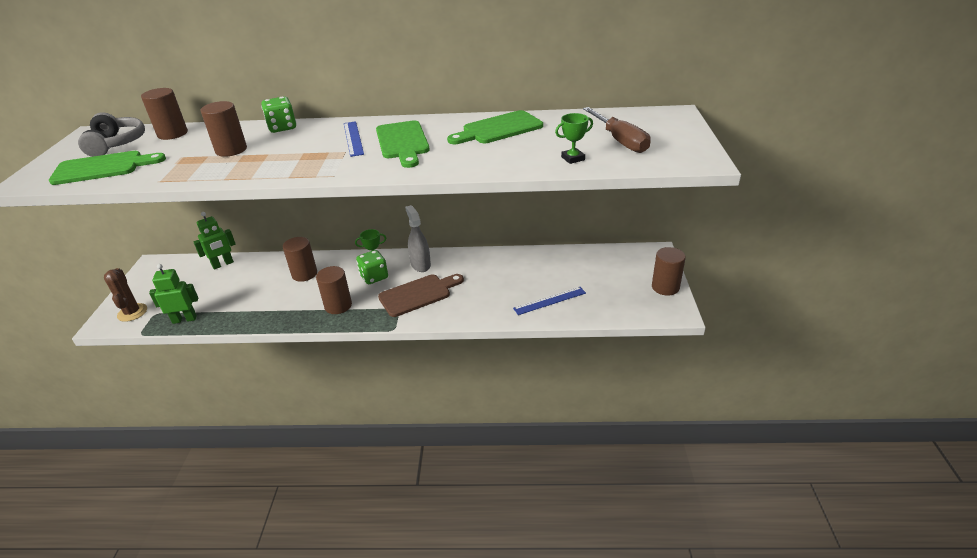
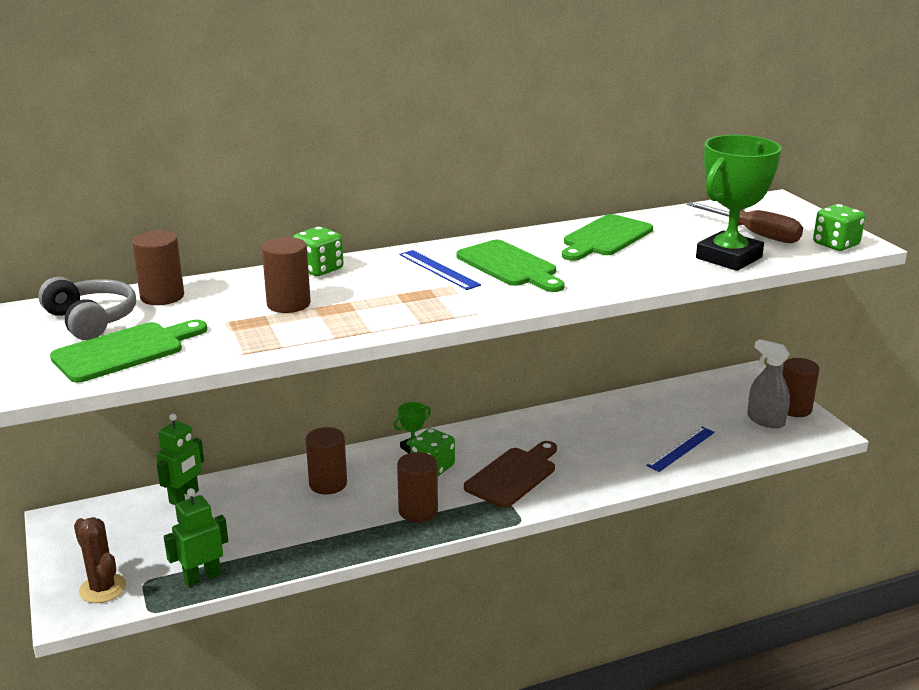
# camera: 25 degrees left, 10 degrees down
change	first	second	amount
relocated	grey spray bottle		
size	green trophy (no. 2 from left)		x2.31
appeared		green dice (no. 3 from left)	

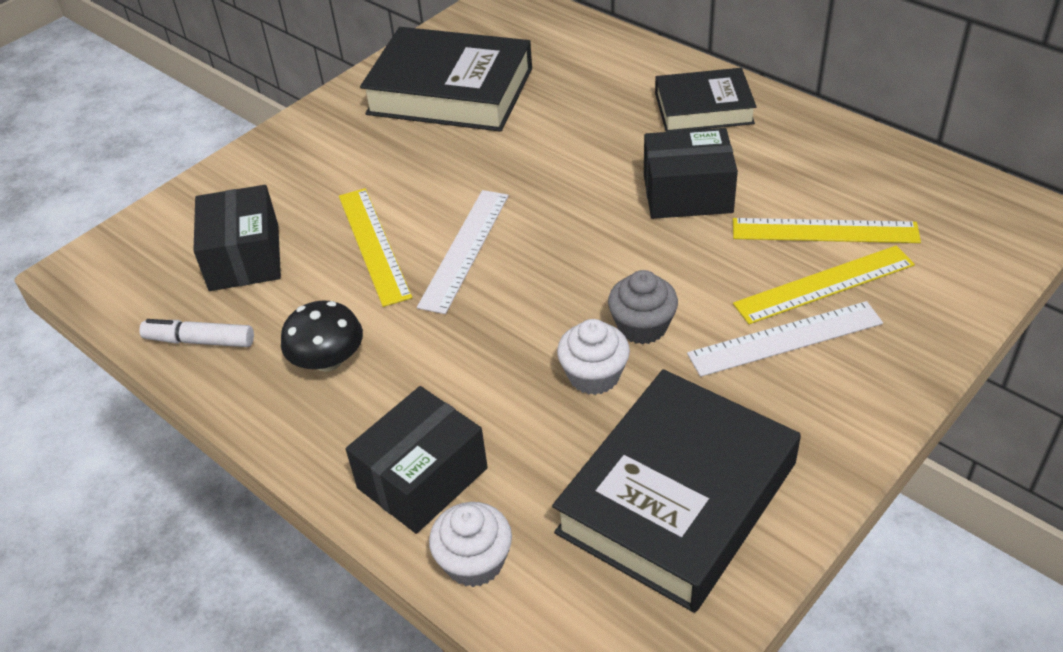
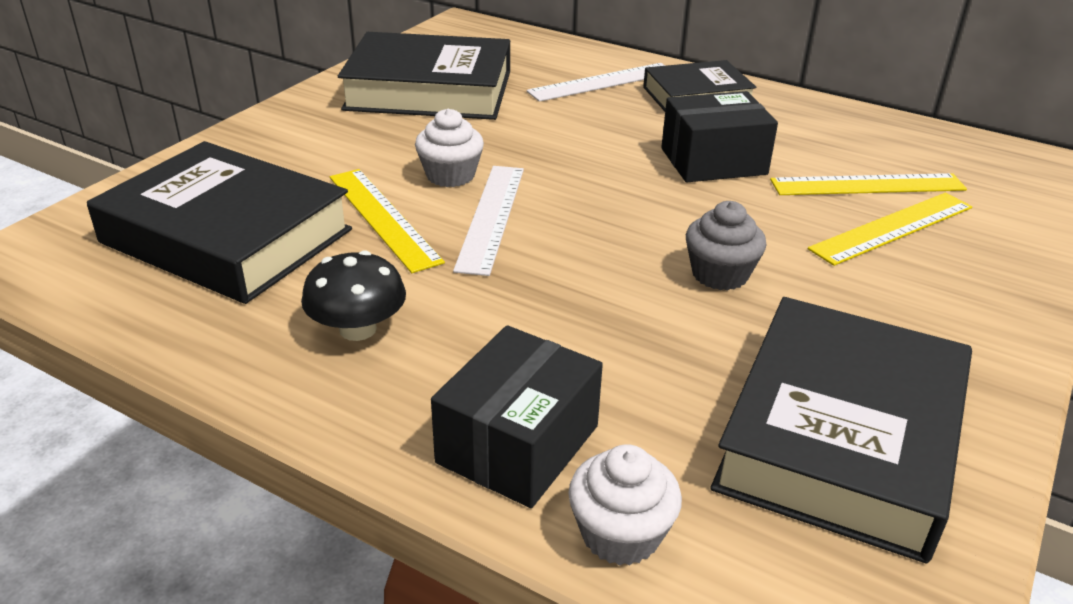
# camera: 15 degrees left, 10 degrees down
change	first	second	amount
missing	white marker		
exchanged	black box (no. 1 from left)	black book (no. 1 from left)	
relocated	white cupcake (no. 2 from left in the first image)	white cupcake (no. 1 from left)	
relocated	white ruler (no. 2 from left)		

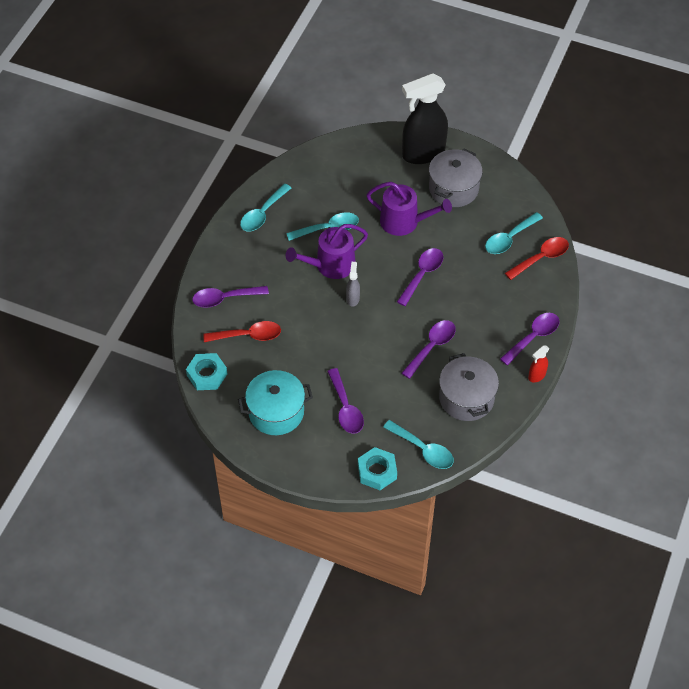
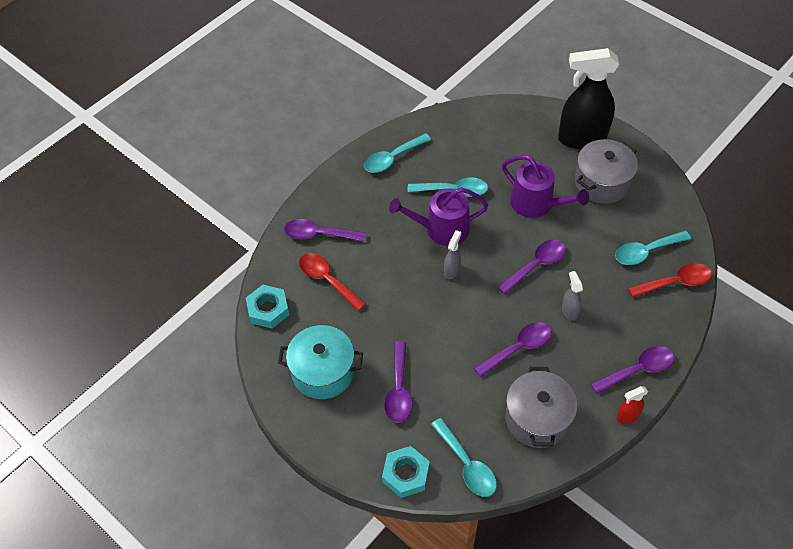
# camera: 20 degrees right, 0 degrees up
change	first	second	amount
spun	red spoon (no. 1 from left)		150 degrees counterclockwise
appeared		grey spray bottle (no. 2 from left)	

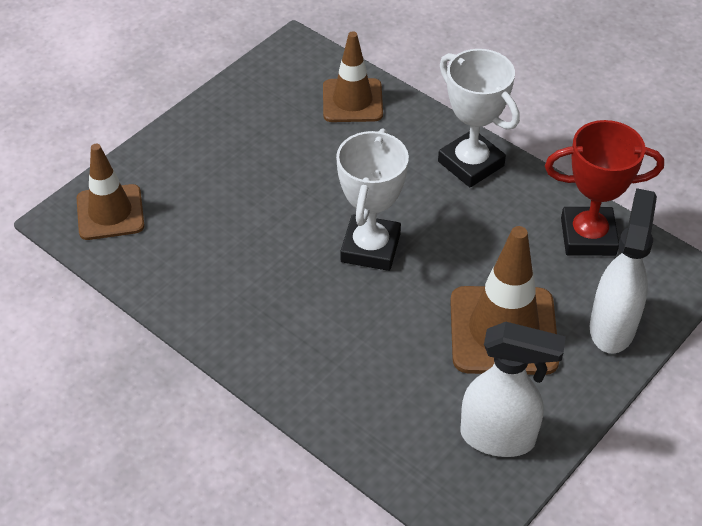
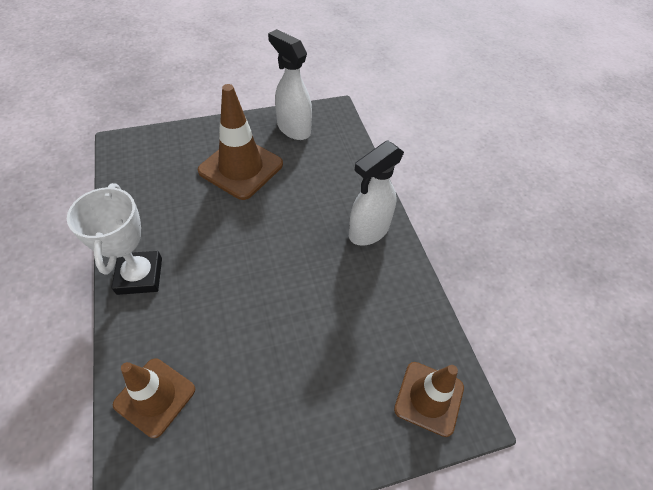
# camera: 150 degrees left, 5 degrees up
change	first	second	amount
missing	white trophy (no. 1 from left)		
missing	red trophy		
relocated	white spray bottle (no. 2 from left)		

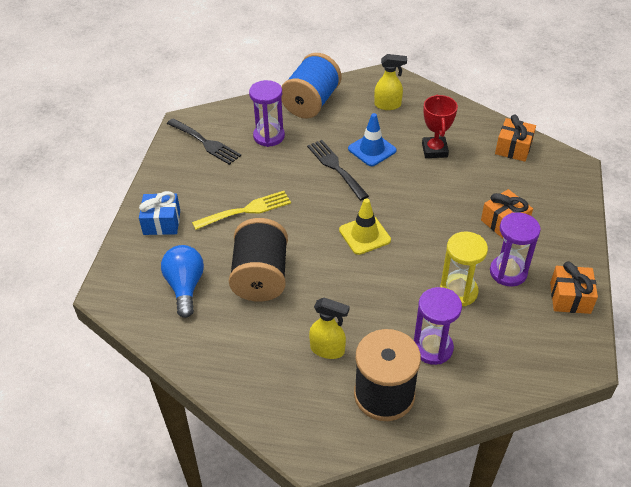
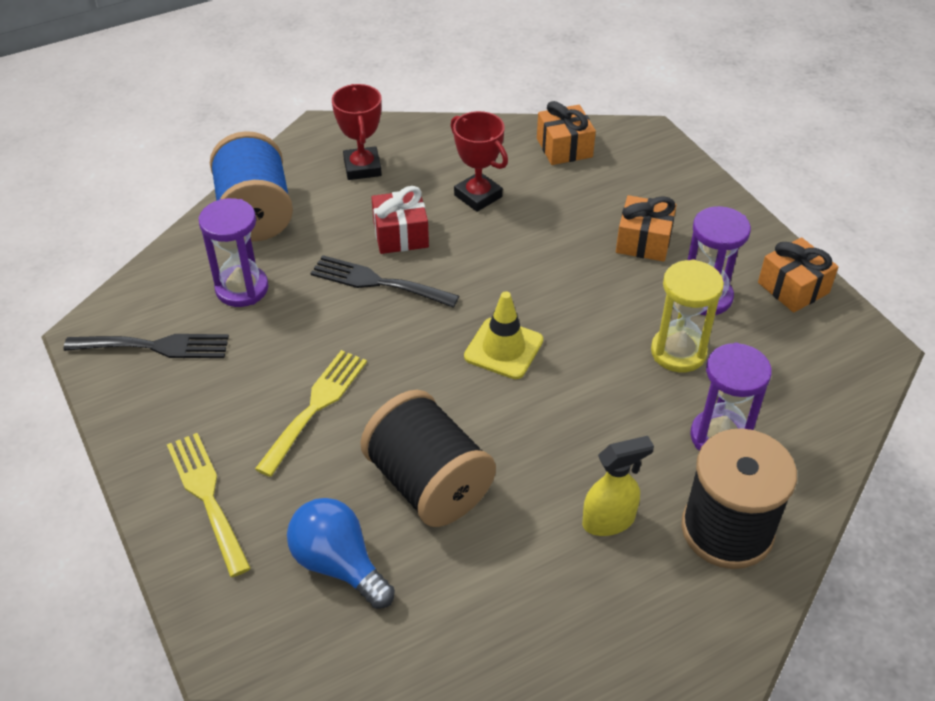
# camera: 40 degrees left, 0 degrees up
change	first	second	amount
exchanged	blue gift	yellow fork (no. 1 from left)	
exchanged	blue traffic cone	red gift	
exchanged	yellow spray bottle (no. 2 from left)	red trophy (no. 1 from left)	

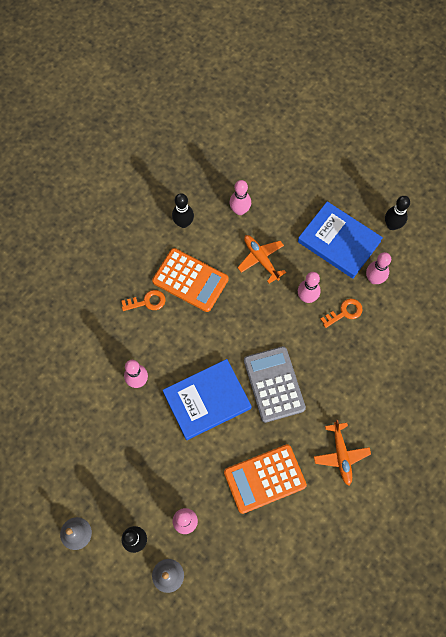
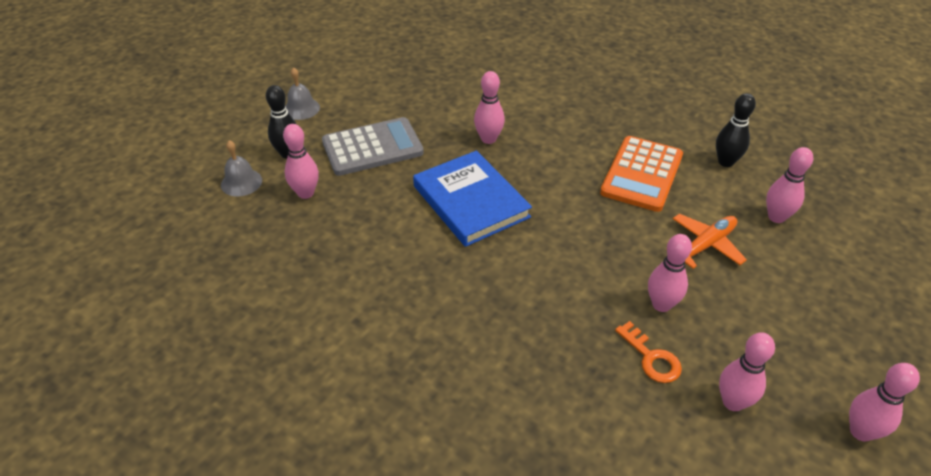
# camera: 85 degrees right, 25 degrees down
change	first	second	amount
missing	orange key (no. 1 from left)		
missing	orange calculator (no. 2 from left)		
relocated	grey calculator		
missing	blue book (no. 2 from left)		
missing	orange plane (no. 2 from left)		
colour	black bowling pin (no. 3 from left)	pink bowling pin (no. 6 from left)	

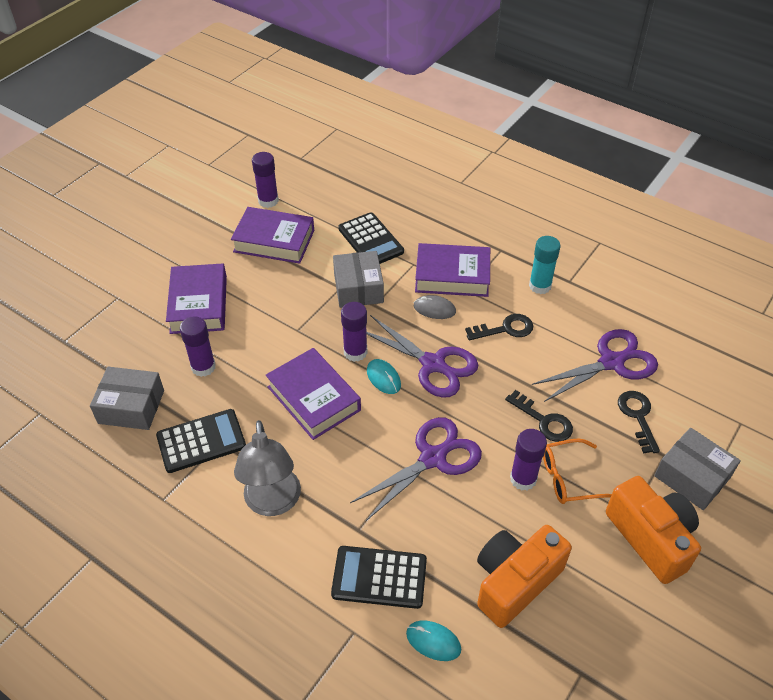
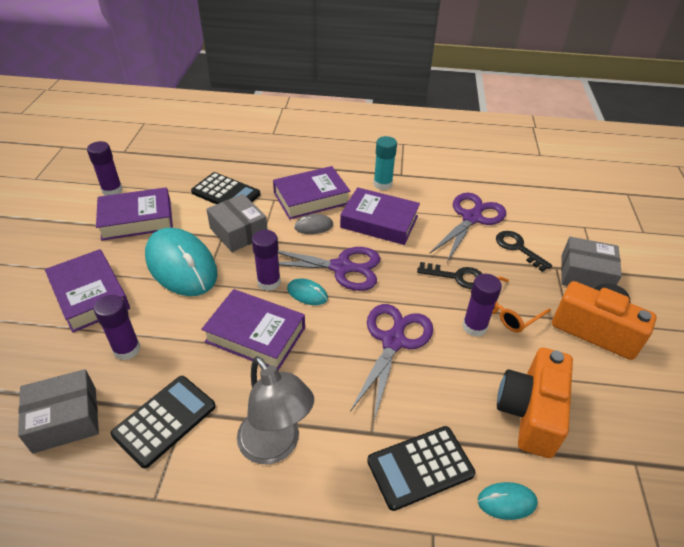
# camera: 30 degrees left, 5 degrees down
change	first	second	amount
exchanged	black key (no. 1 from left)	purple book (no. 5 from left)	
appeared		turquoise mouse (no. 1 from left)	

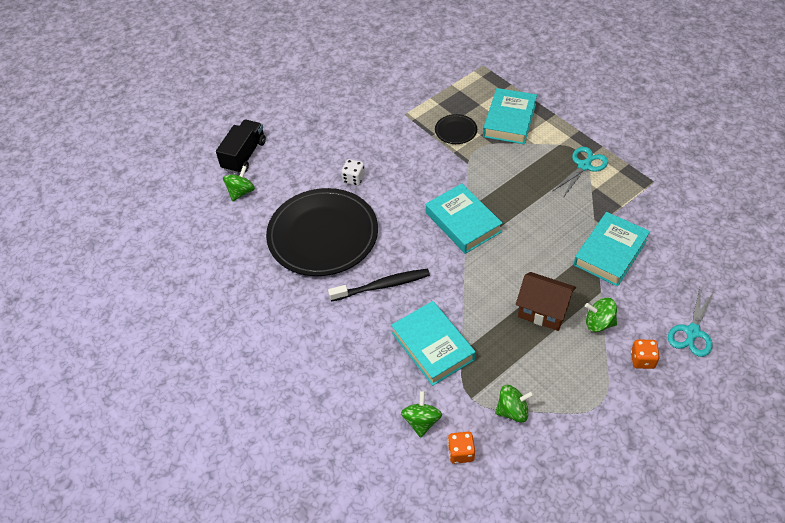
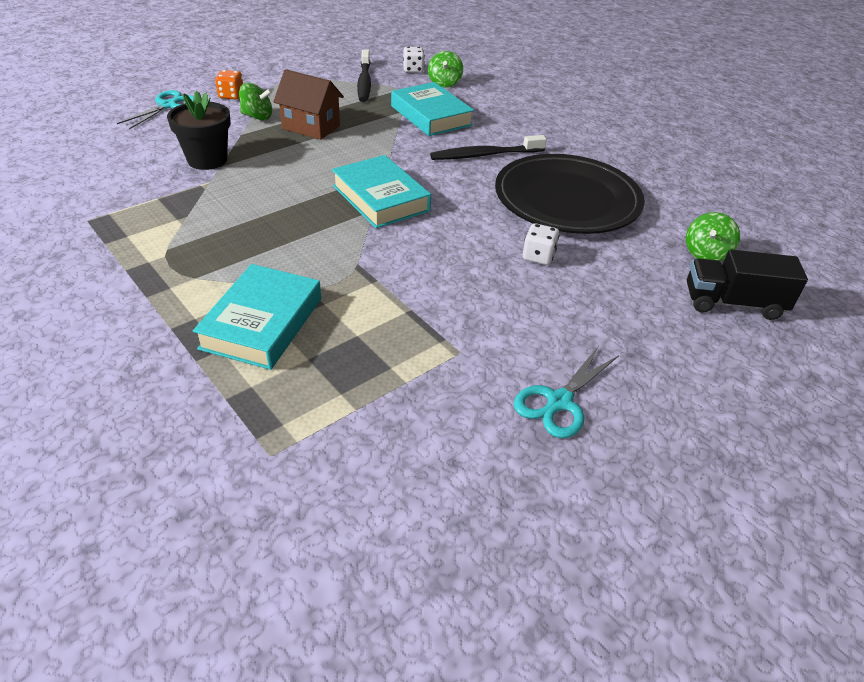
# camera: 175 degrees right, 10 degrees down
change	first	second	amount
spun	black truck		75 degrees clockwise
missing	black plate (no. 2 from left)		
colour	orange dice (no. 1 from left)	white dice (no. 1 from left)	
exchanged	green spinning top (no. 3 from left)	black toothbrush (no. 1 from left)	
relocated	turquoise scissors (no. 1 from left in the first image)	turquoise scissors (no. 2 from left)	
exchanged	turquoise book (no. 4 from left)	black flower pot	

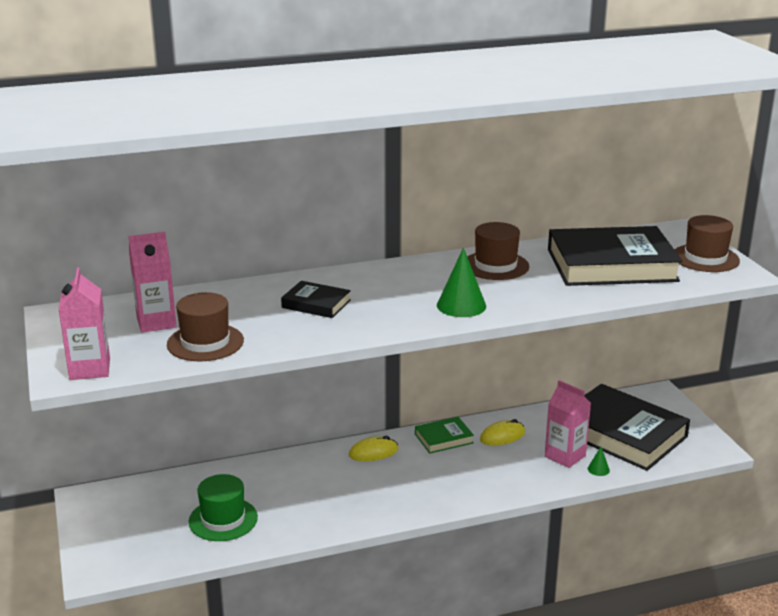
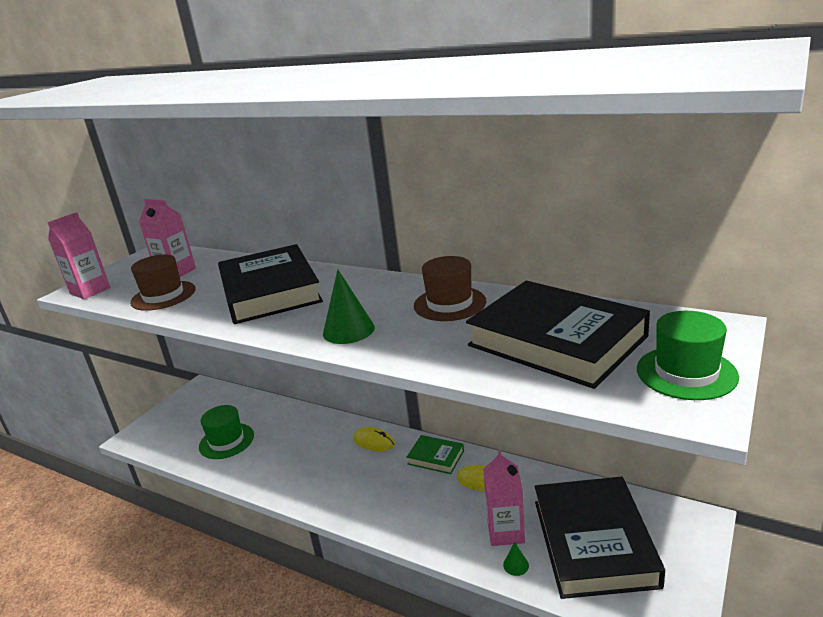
# camera: 50 degrees right, 0 degrees up
change	first	second	amount
size	black book (no. 1 from left)		x2.15
colour	brown hat (no. 3 from left)	green hat (no. 2 from left)	

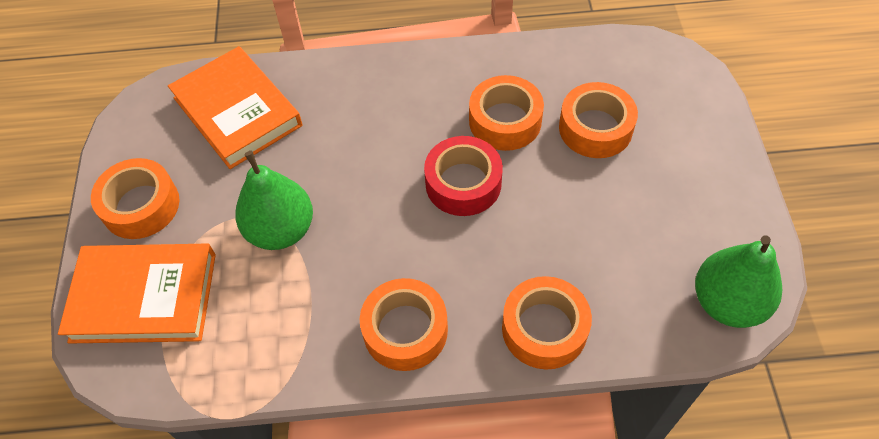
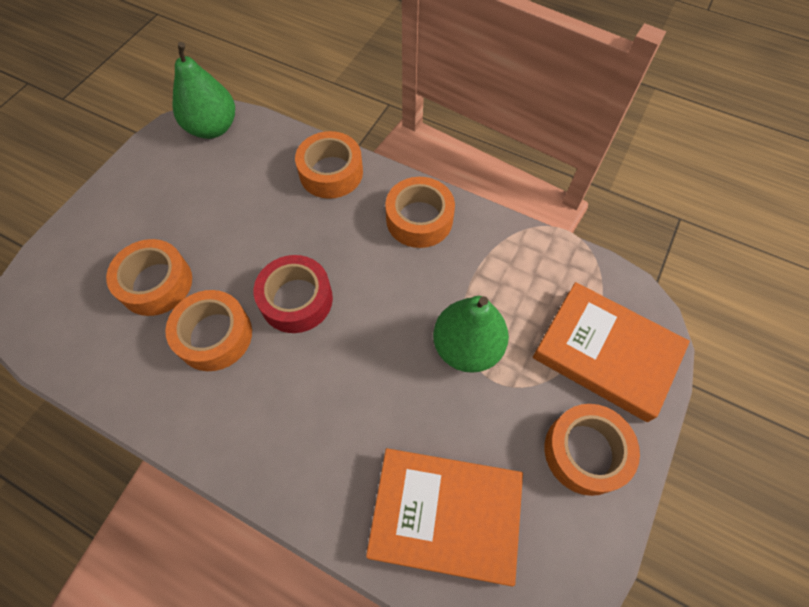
# camera: 150 degrees left, 5 degrees up
change	first	second	amount
spun	orange book (no. 2 from left in the first image)	orange book (no. 1 from left)	75 degrees counterclockwise

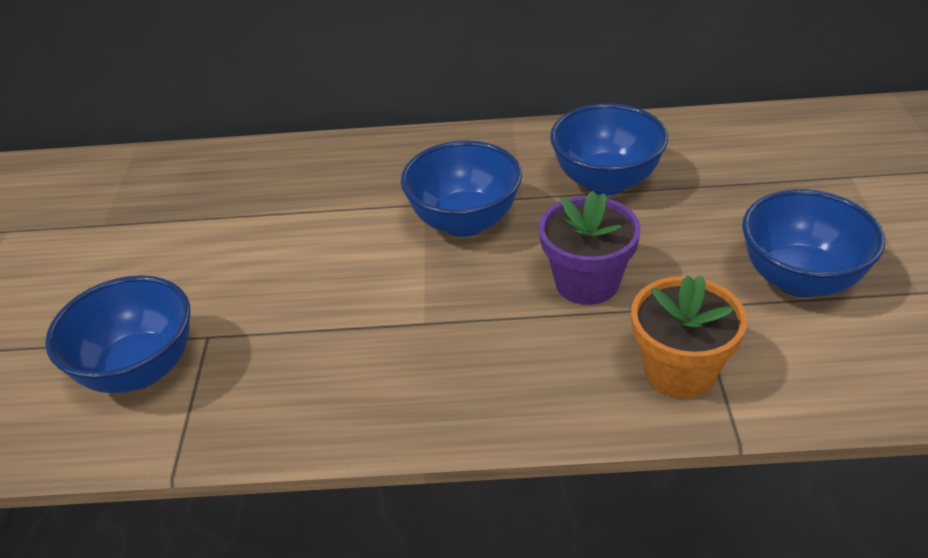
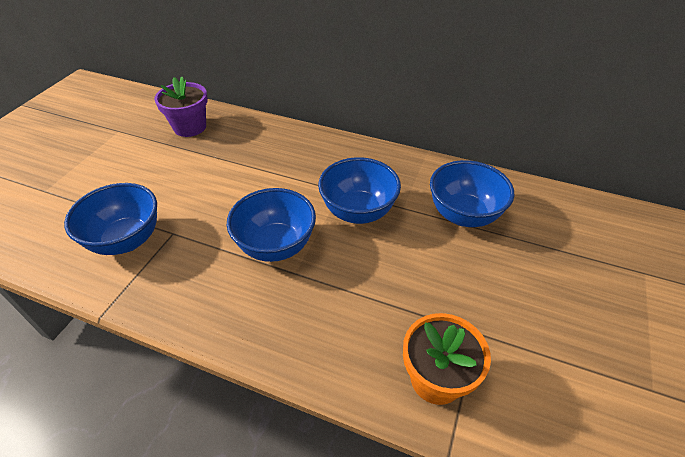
# camera: 20 degrees right, 5 degrees up
change	first	second	amount
relocated	purple flower pot		
relocated	blue bowl (no. 4 from left in the first image)	blue bowl (no. 2 from left)	

